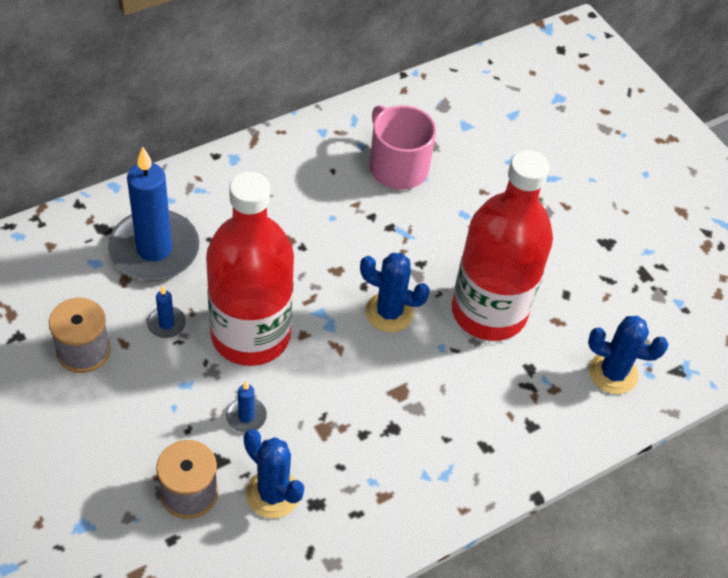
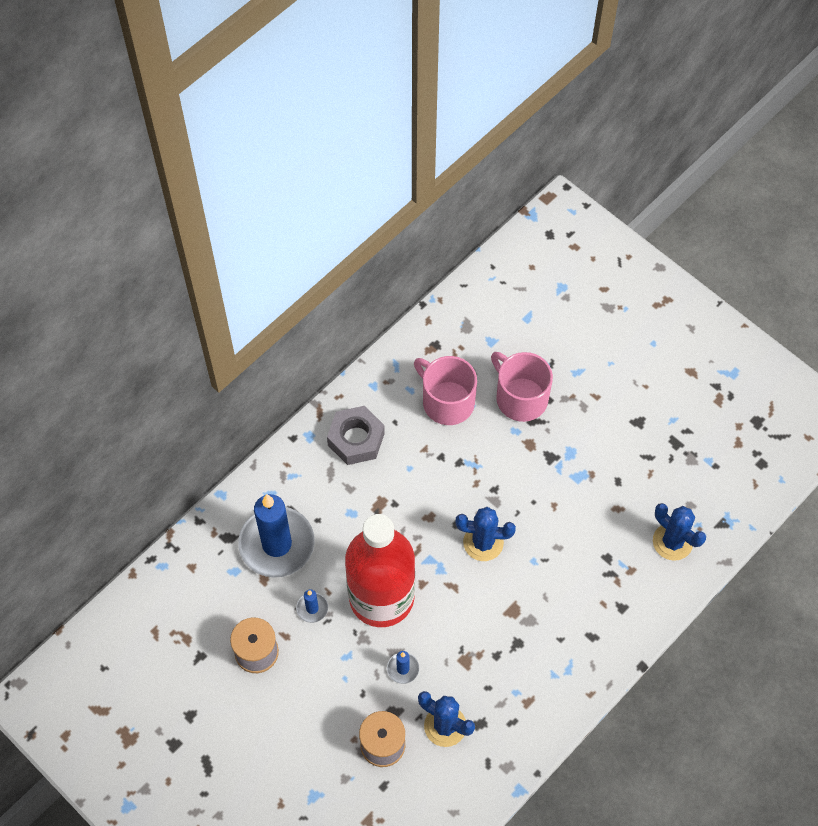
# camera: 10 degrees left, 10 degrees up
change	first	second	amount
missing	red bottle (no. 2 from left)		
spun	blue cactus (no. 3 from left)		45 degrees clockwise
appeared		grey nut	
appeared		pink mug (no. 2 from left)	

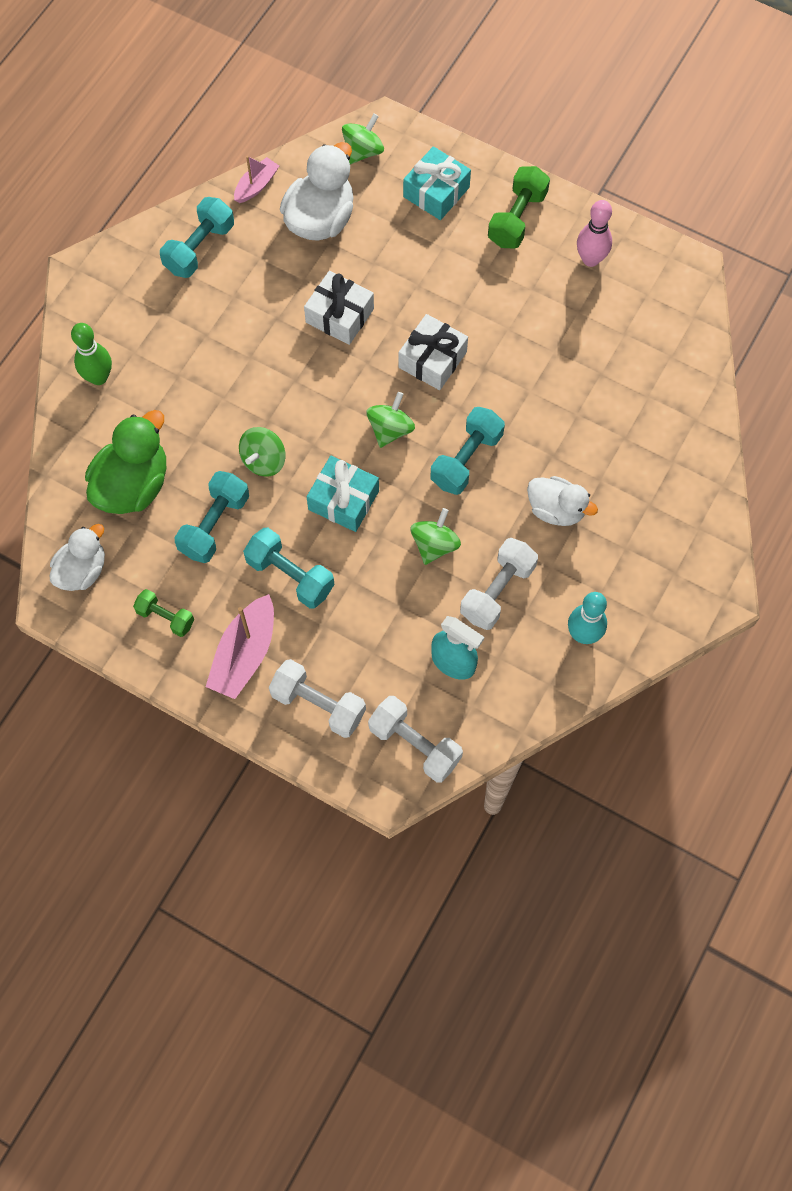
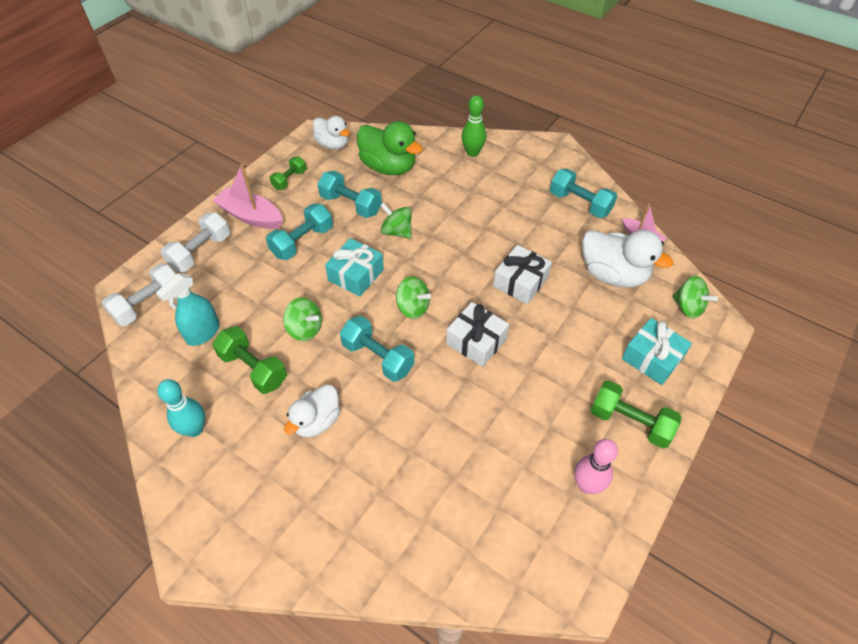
# camera: 95 degrees right, 15 degrees down
change	first	second	amount
colour	white dumbbell (no. 3 from left)	green dumbbell (no. 1 from left)	

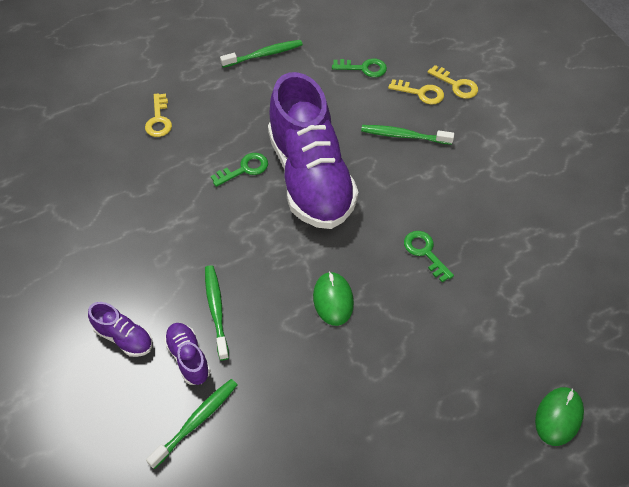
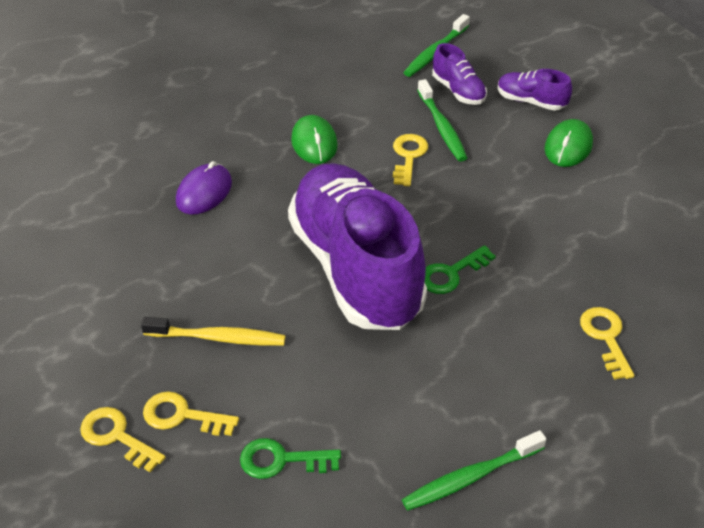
# camera: 175 degrees right, 10 degrees down
change	first	second	amount
colour	green toothbrush (no. 4 from left)	yellow toothbrush	
exchanged	green key (no. 3 from left)	purple mouse	
relocated	green mouse (no. 2 from left)		
appeared		yellow key (no. 3 from left)	

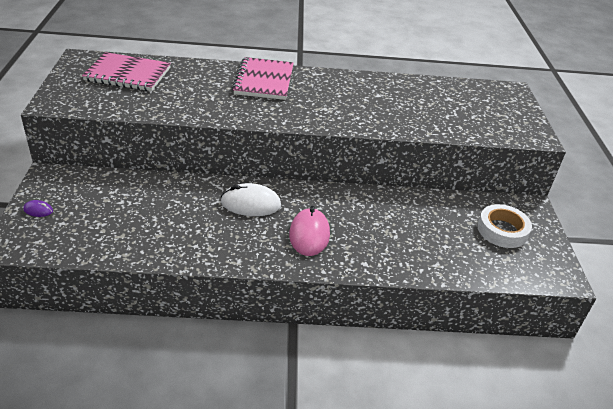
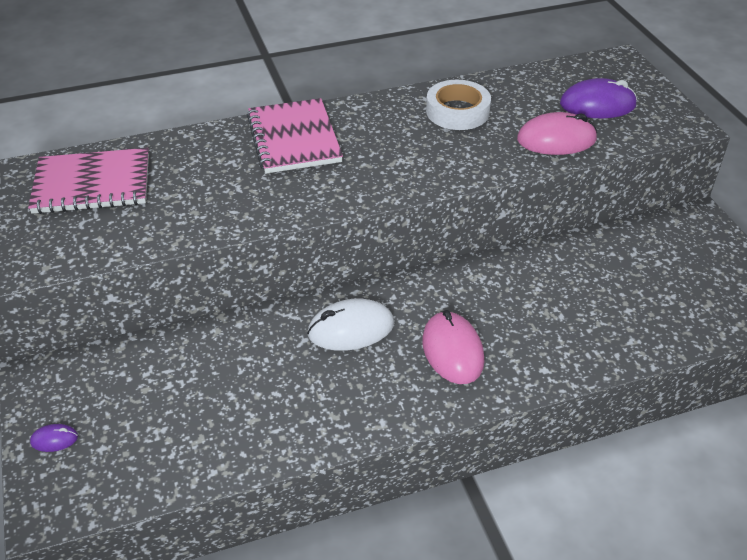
# camera: 15 degrees left, 5 degrees up
change	first	second	amount
relocated	white tape		
appeared		pink mouse (no. 2 from left)	
appeared		purple mouse (no. 2 from left)	

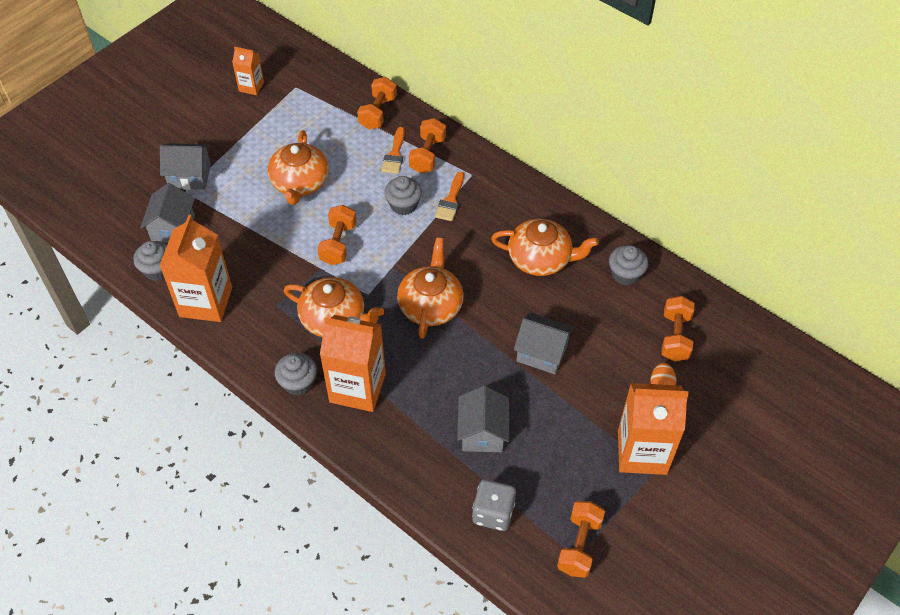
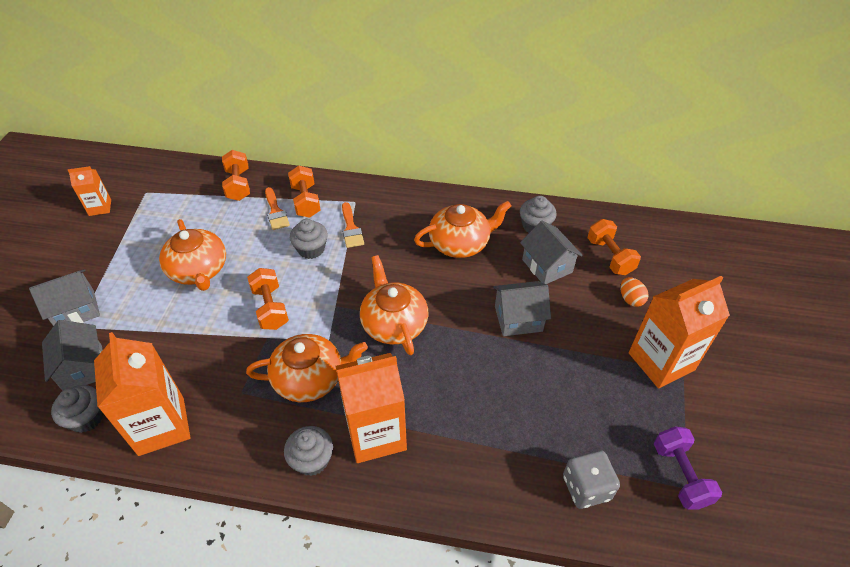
# camera: 30 degrees left, 5 degrees down
change	first	second	amount
relocated	grey house (no. 3 from left in the first image)	grey house (no. 4 from left)	
colour	orange dumbbell (no. 4 from left)	purple dumbbell	

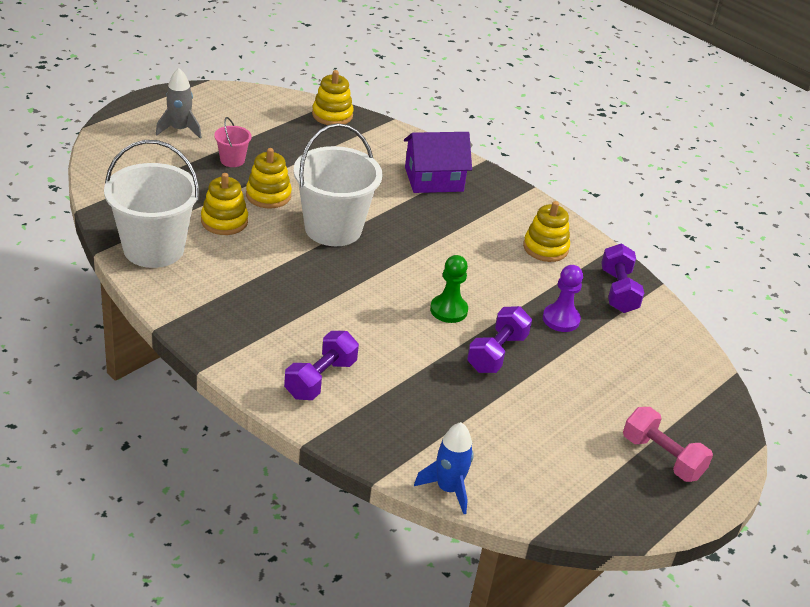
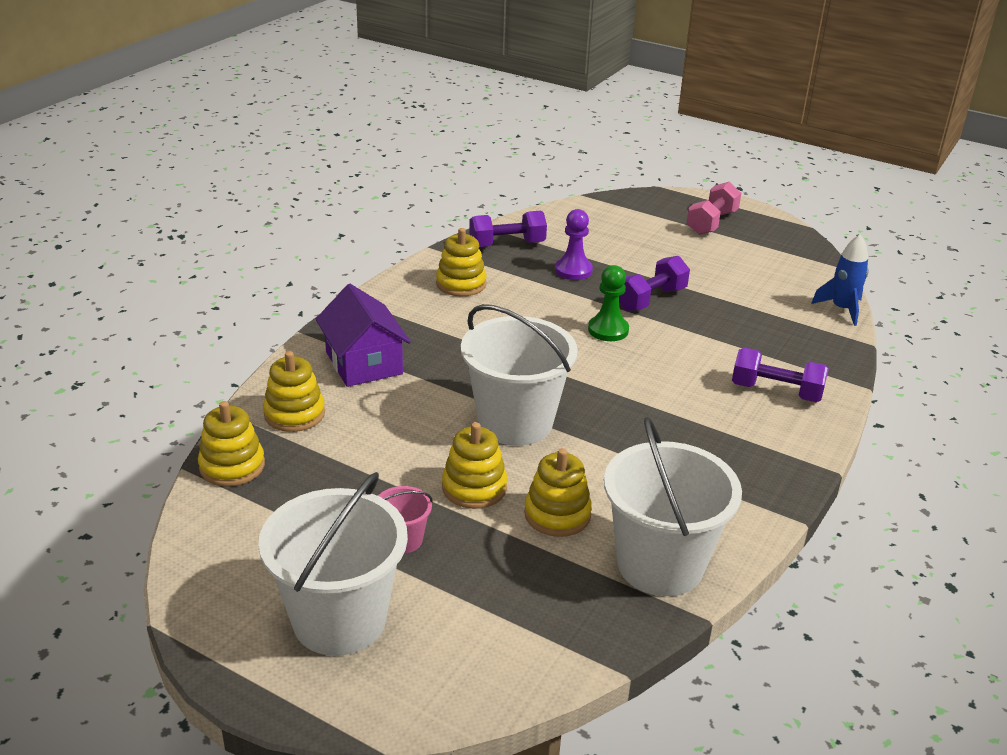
# camera: 100 degrees left, 5 degrees down
change	first	second	amount
exchanged	grey rocket	white bucket (no. 1 from left)	
spun	purple dumbbell (no. 2 from left)		60 degrees counterclockwise
appeared		yellow stacking toy (no. 2 from left)	

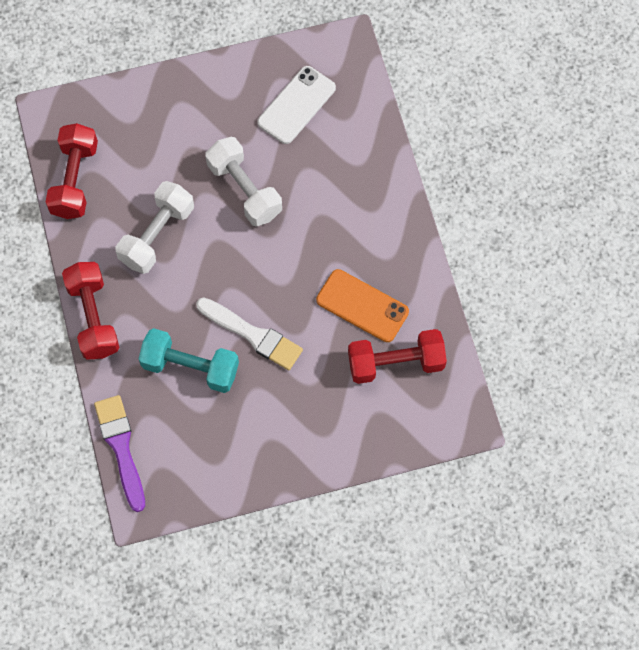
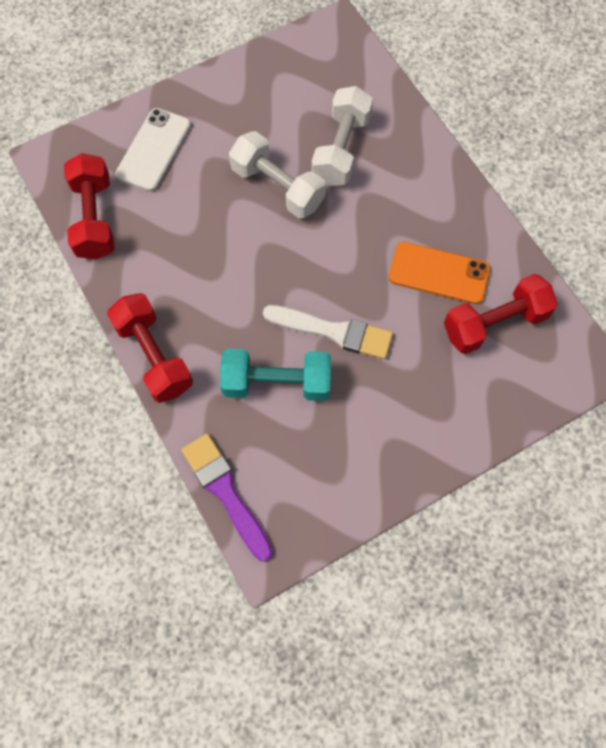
# camera: 15 degrees left, 0 degrees up
change	first	second	amount
relocated	white dumbbell (no. 1 from left in the first image)	white dumbbell (no. 2 from left)	
relocated	white phone		

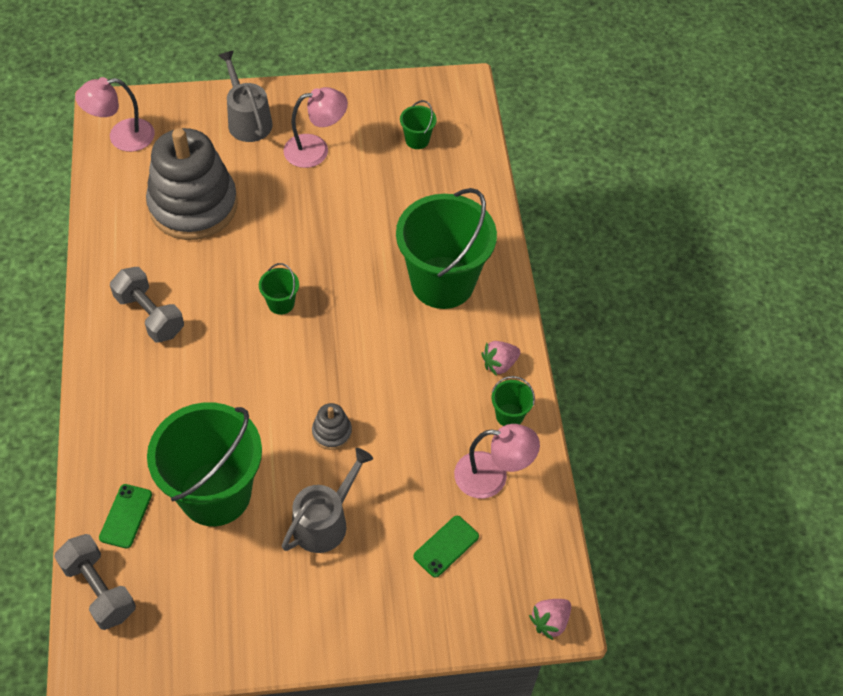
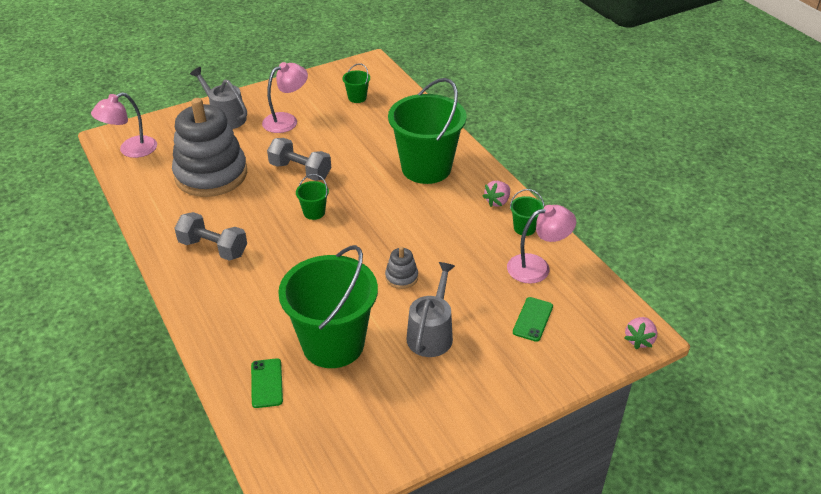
# camera: 20 degrees left, 15 degrees down
change	first	second	amount
relocated	grey dumbbell (no. 1 from left in the first image)	grey dumbbell (no. 2 from left)	

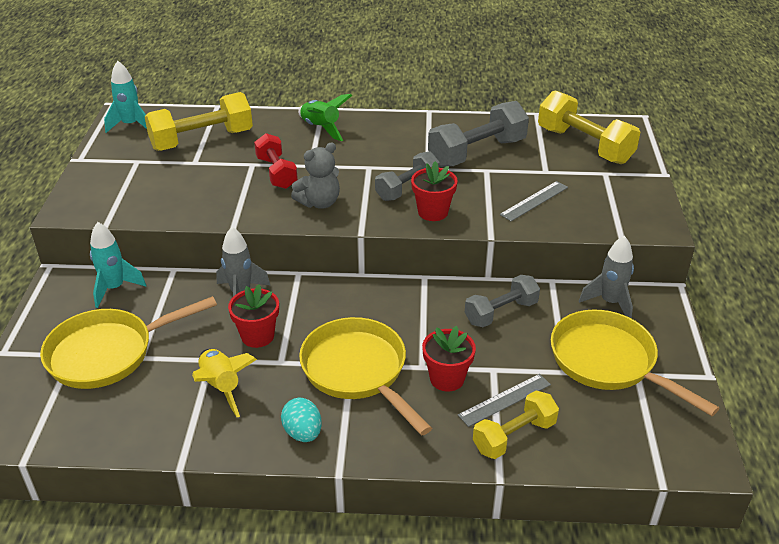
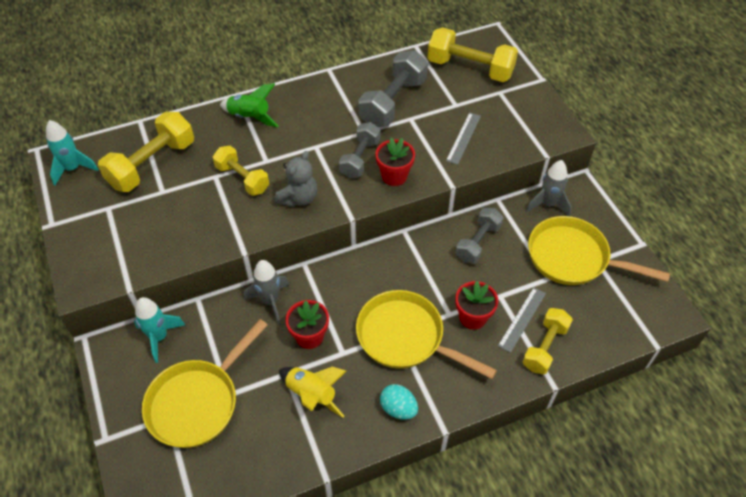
# camera: 25 degrees left, 15 degrees up
change	first	second	amount
colour	red dumbbell	yellow dumbbell (no. 2 from left)	

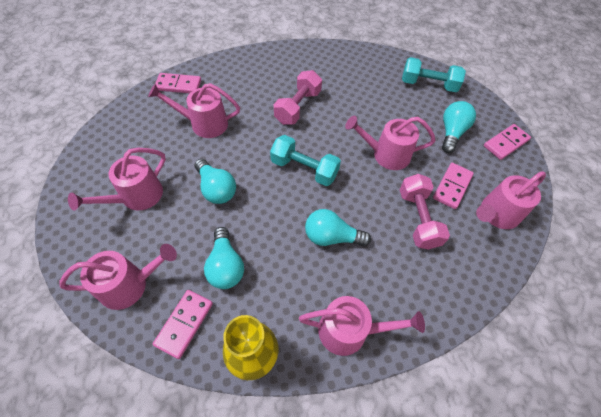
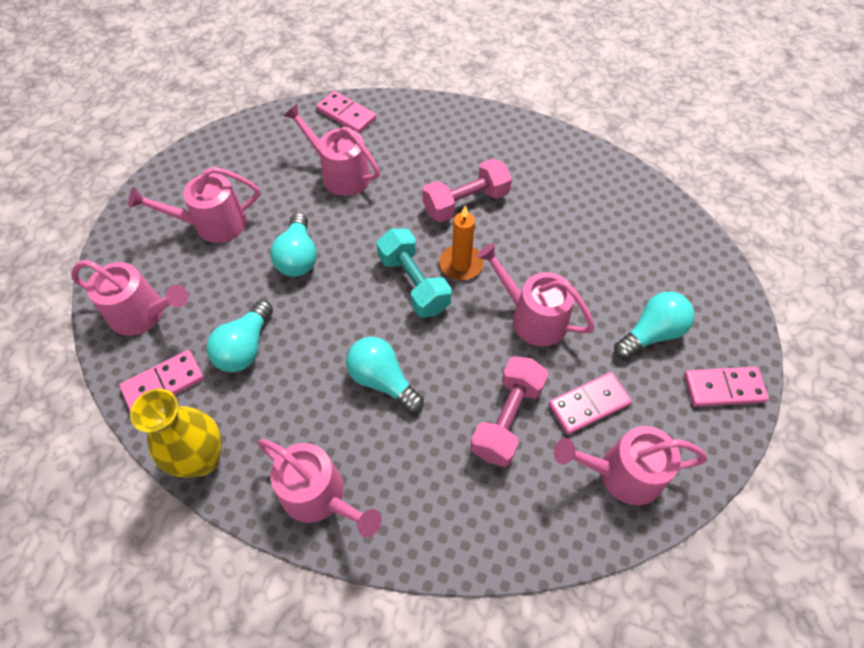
# camera: 35 degrees right, 0 degrees up
change	first	second	amount
missing	turquoise dumbbell (no. 2 from left)		
appeared		orange candle	

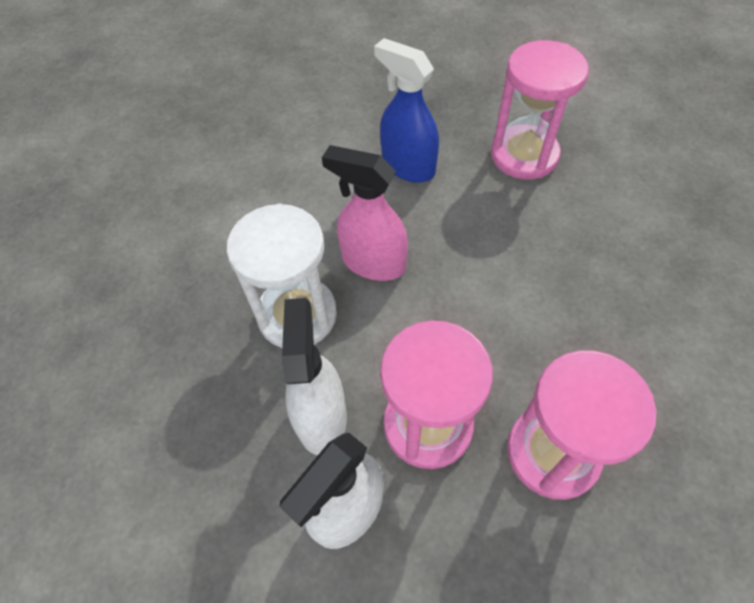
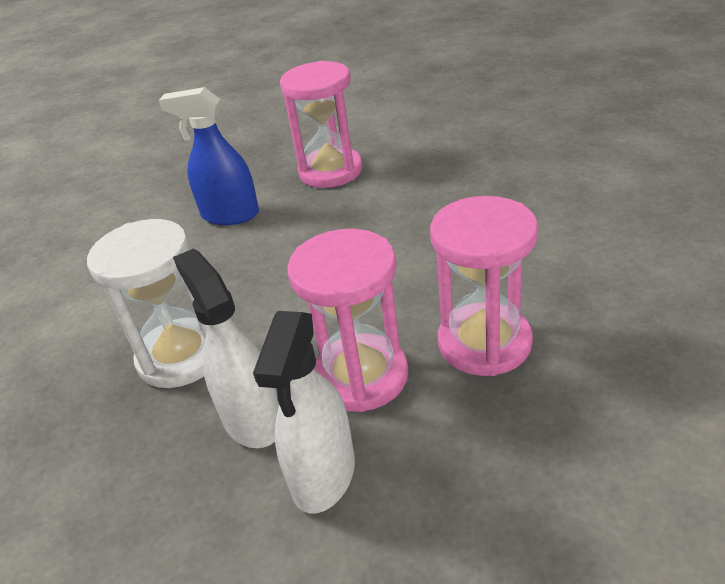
# camera: 25 degrees left, 20 degrees down
change	first	second	amount
missing	pink spray bottle		

